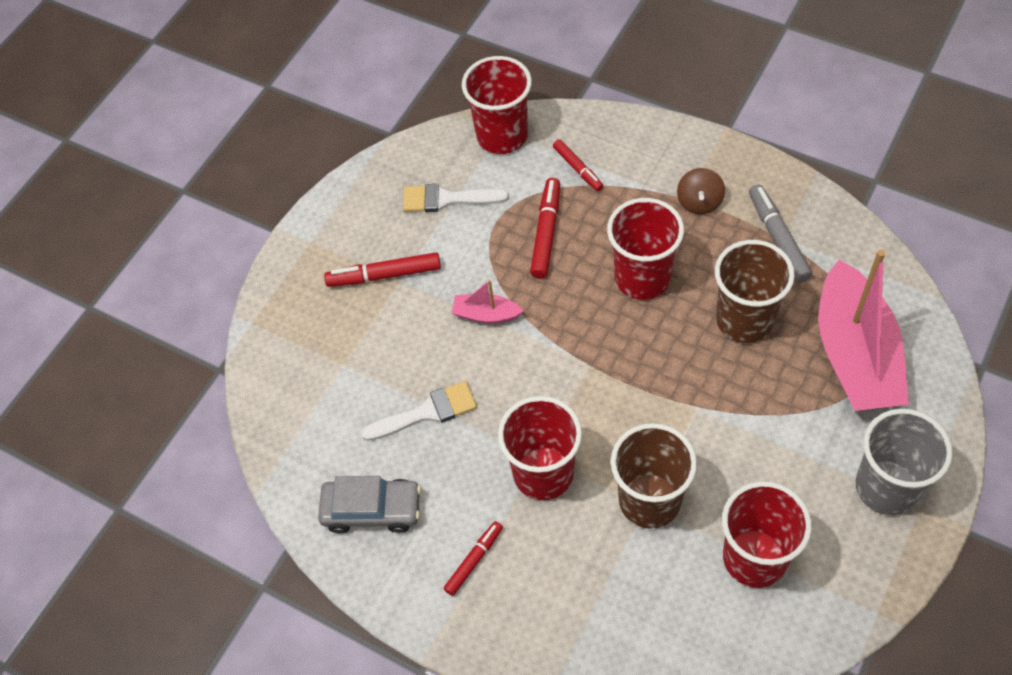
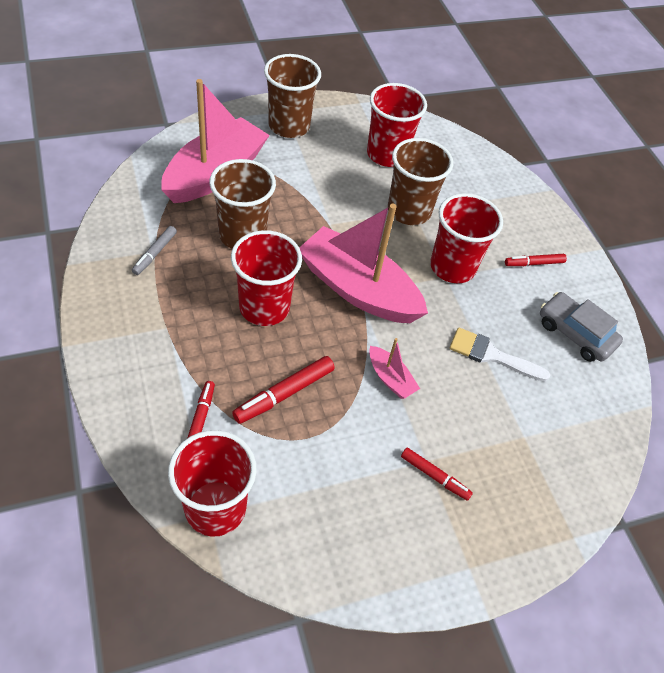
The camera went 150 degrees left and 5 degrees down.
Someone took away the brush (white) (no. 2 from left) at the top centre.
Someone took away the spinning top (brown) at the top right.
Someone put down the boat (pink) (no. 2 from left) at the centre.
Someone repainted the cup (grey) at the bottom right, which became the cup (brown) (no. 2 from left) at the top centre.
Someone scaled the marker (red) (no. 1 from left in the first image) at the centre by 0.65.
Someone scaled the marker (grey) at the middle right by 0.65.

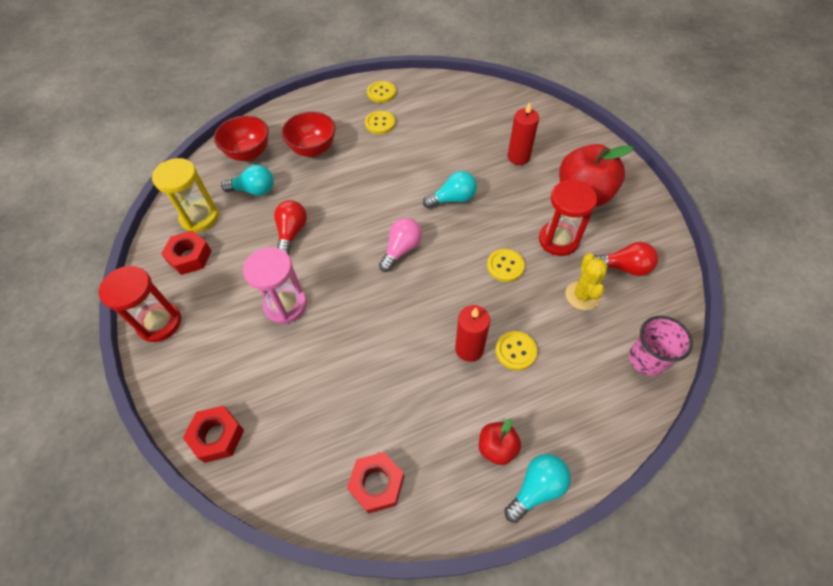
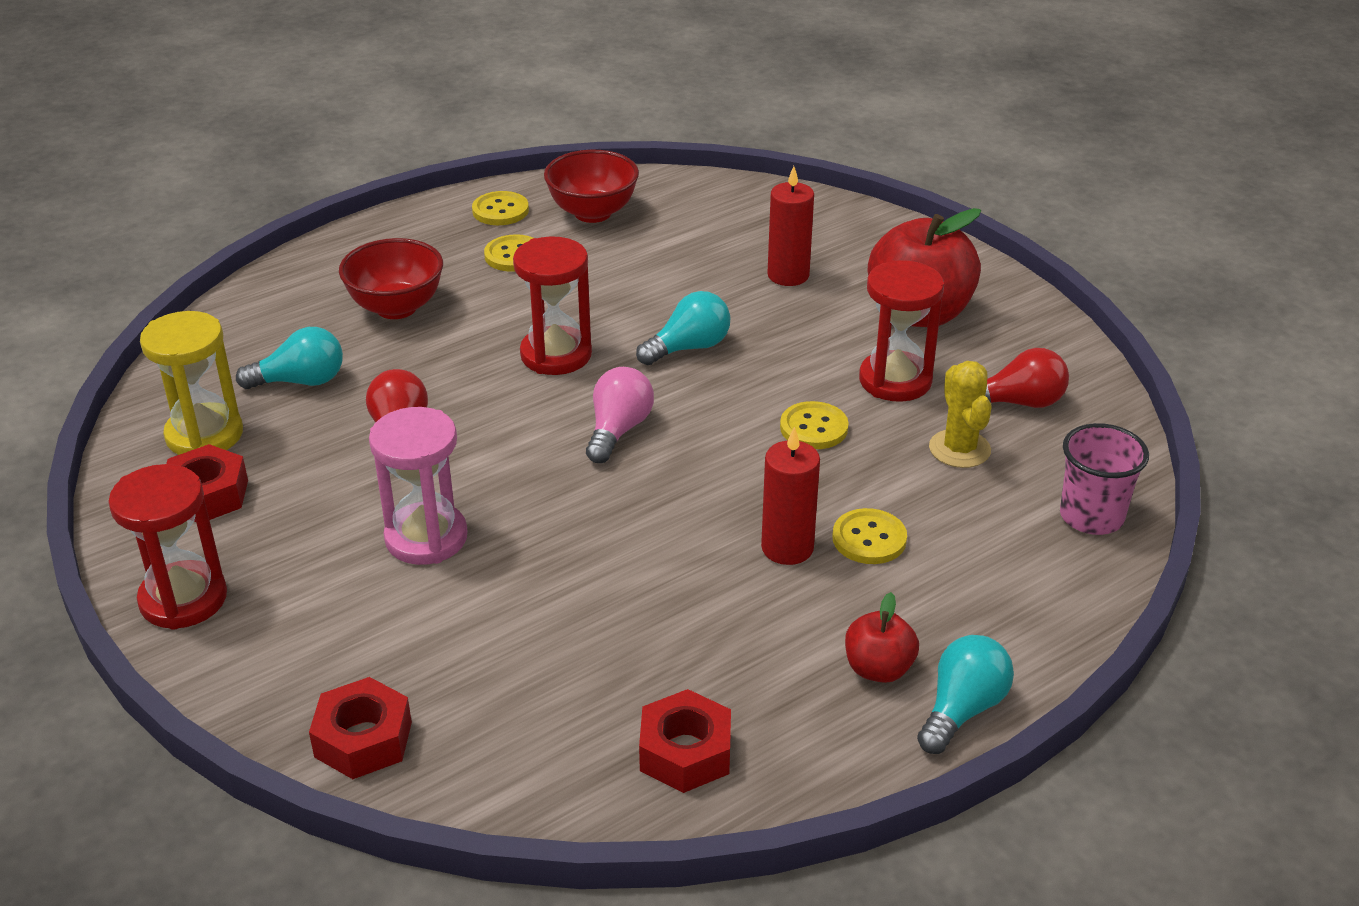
The camera went 15 degrees left and 20 degrees down.
Someone put down the hourglass (red) (no. 2 from left) at the centre.
Someone carried the bowl (red) (no. 1 from left in the first image) from the top left to the top centre.

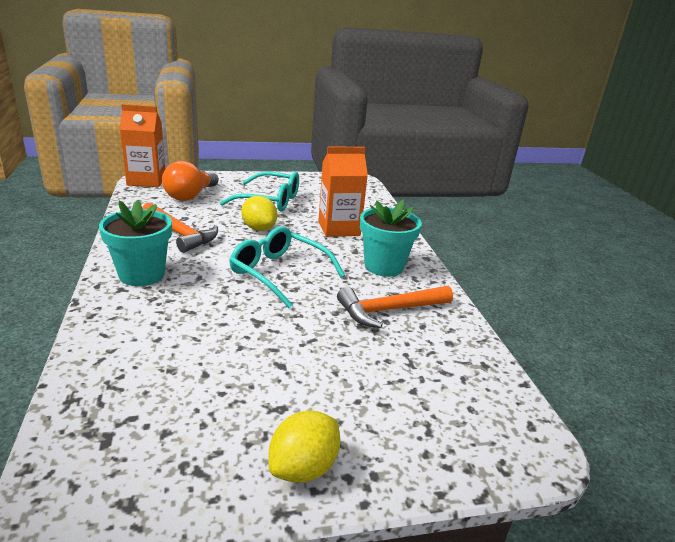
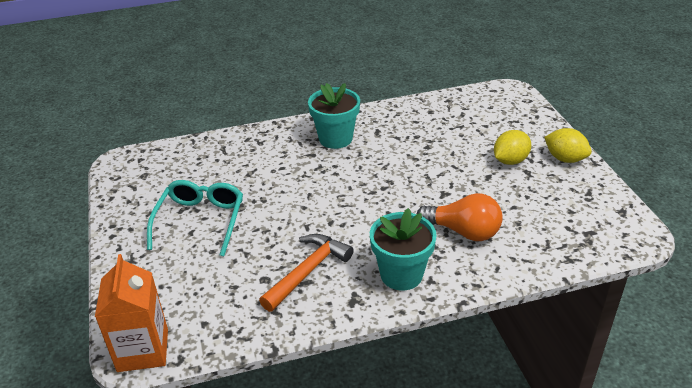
The camera went 90 degrees left and 10 degrees up.
Someone took away the glasses (turquoise) (no. 2 from left) at the centre.
Someone took away the carton (orange) (no. 2 from left) at the centre.
Someone took away the hammer (orange) (no. 2 from left) at the centre.
Someone carried the light bulb (orange) from the middle left to the centre.
Someone carried the lemon (yellow) (no. 1 from left) from the centre to the middle right.

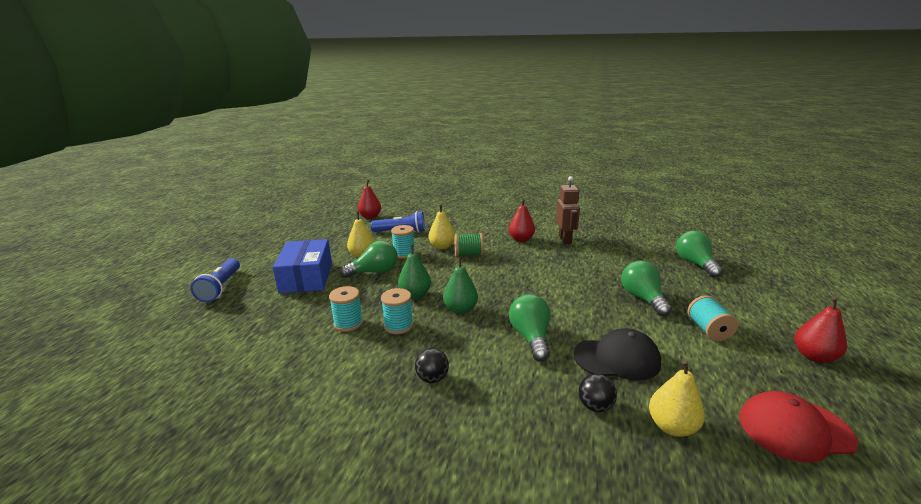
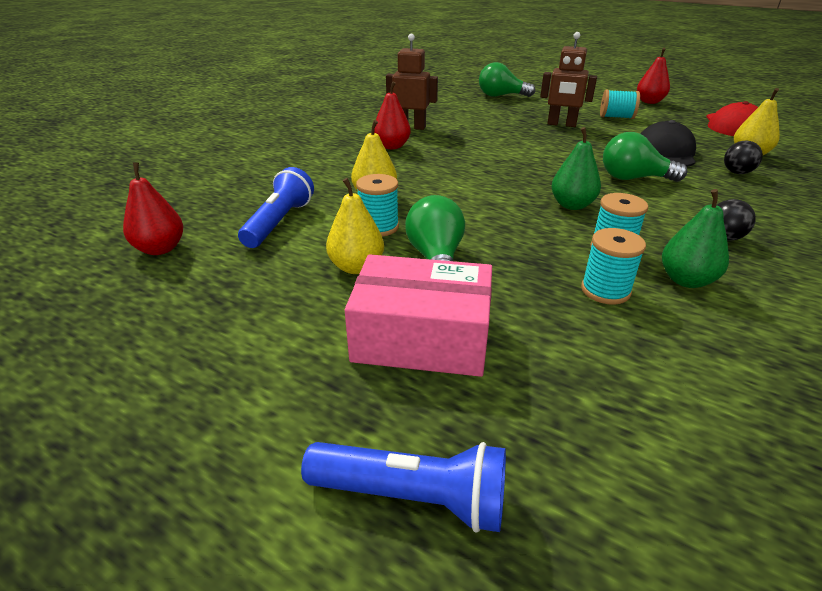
The camera went 75 degrees left and 10 degrees up.
Someone took away the spool (green) at the centre.
Someone carried the pear (green) (no. 1 from left in the first image) from the centre to the middle right.
Someone swapped the light bulb (green) (no. 3 from left) at the middle right for the robot (brown) (no. 2 from left) at the top right.
Someone repainted the box (blue) at the middle left, which became the box (pink) at the centre.

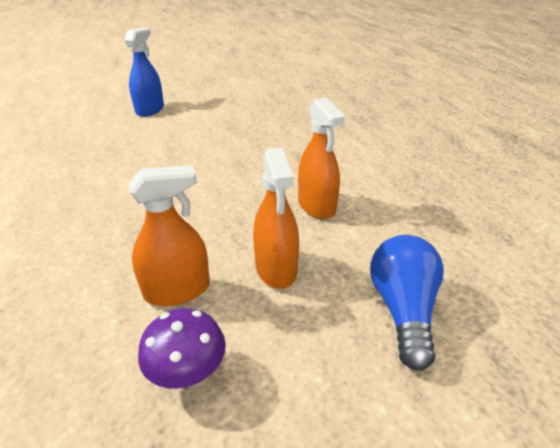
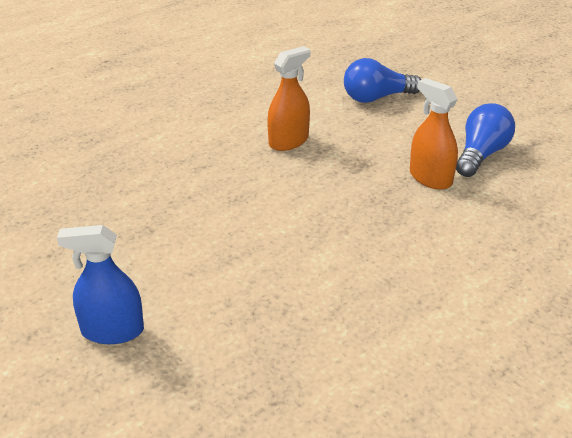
The camera went 110 degrees left and 0 degrees up.
Someone took away the spray bottle (orange) (no. 2 from left) at the centre.
Someone swapped the mushroom (purple) at the bottom left for the light bulb (blue) (no. 2 from left) at the top right.

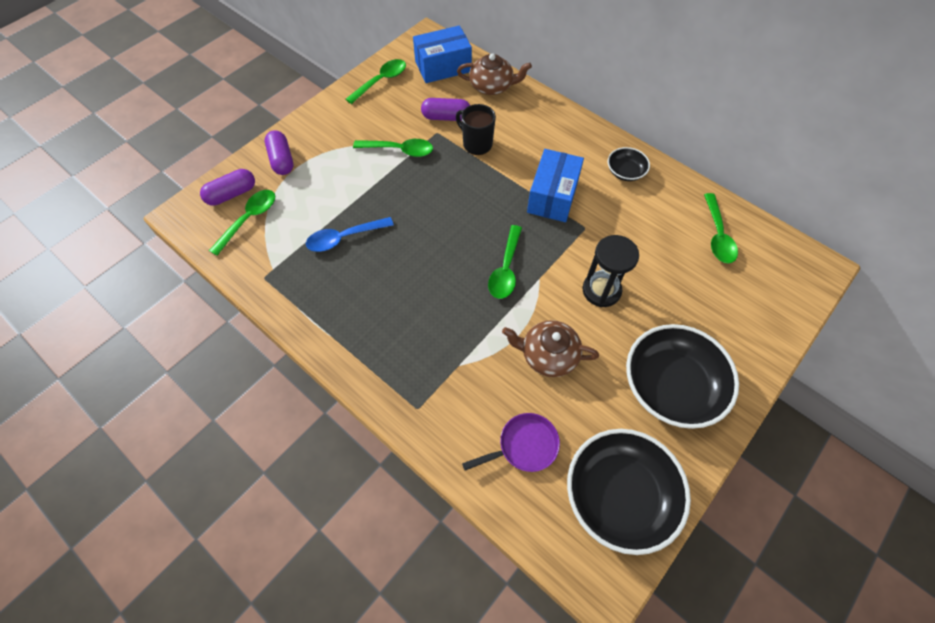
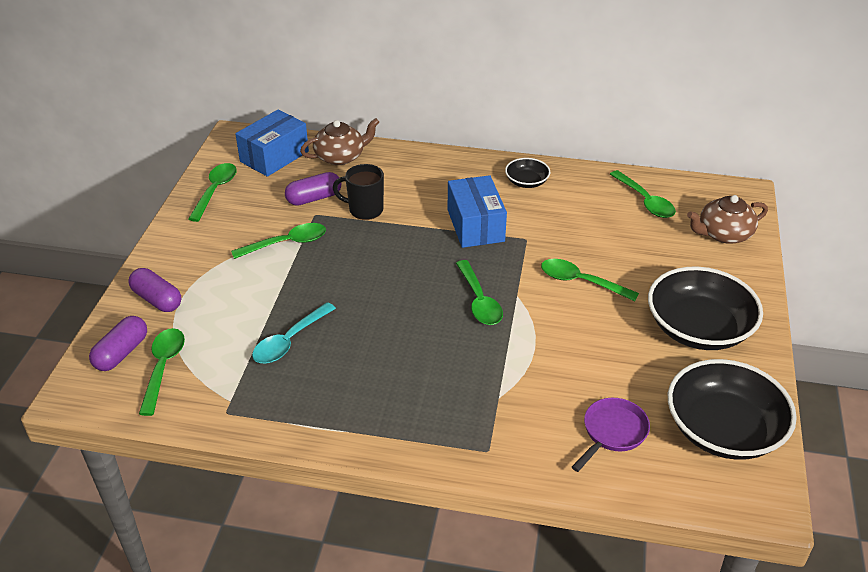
The camera went 30 degrees left and 20 degrees down.
Someone carried the teapot (brown) (no. 2 from left) from the centre to the middle right.
Someone swapped the hourglass (black) at the centre for the spoon (green) (no. 5 from left) at the middle right.
Someone repainted the spoon (blue) at the centre, which became the spoon (turquoise) at the centre.

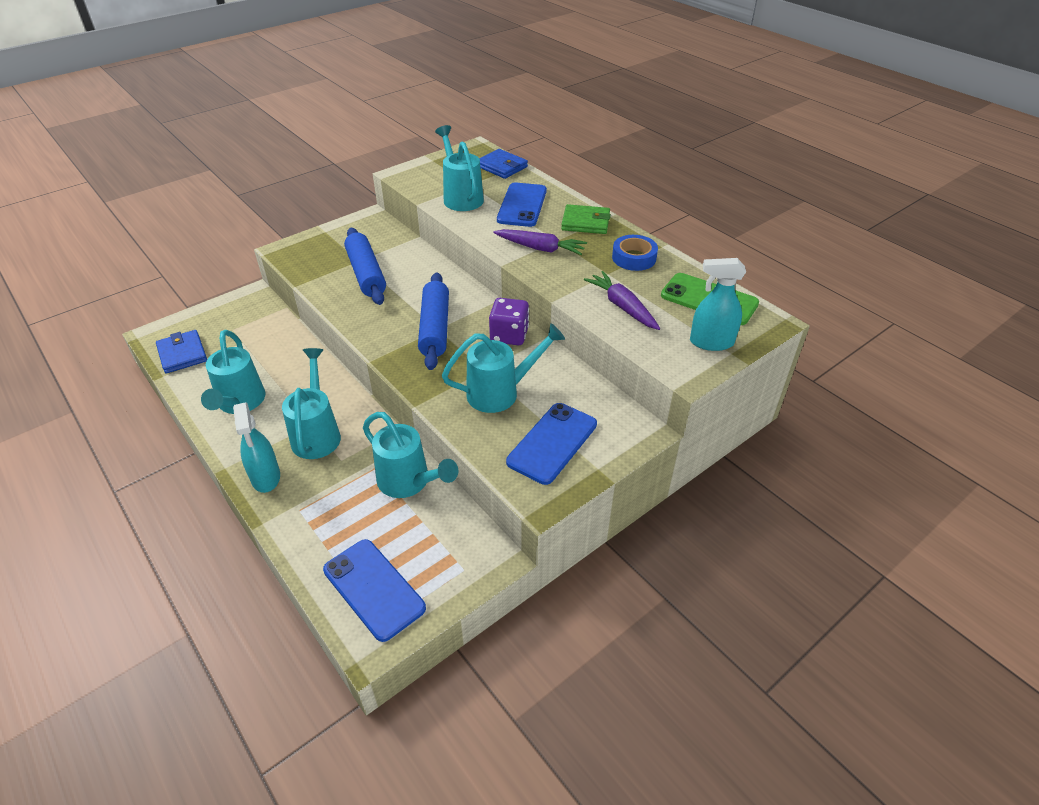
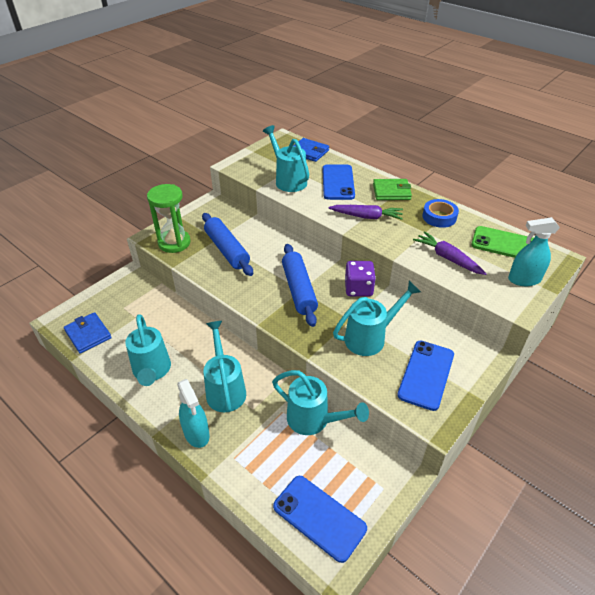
The camera went 10 degrees left and 0 degrees up.
Someone put down the hourglass (green) at the middle left.

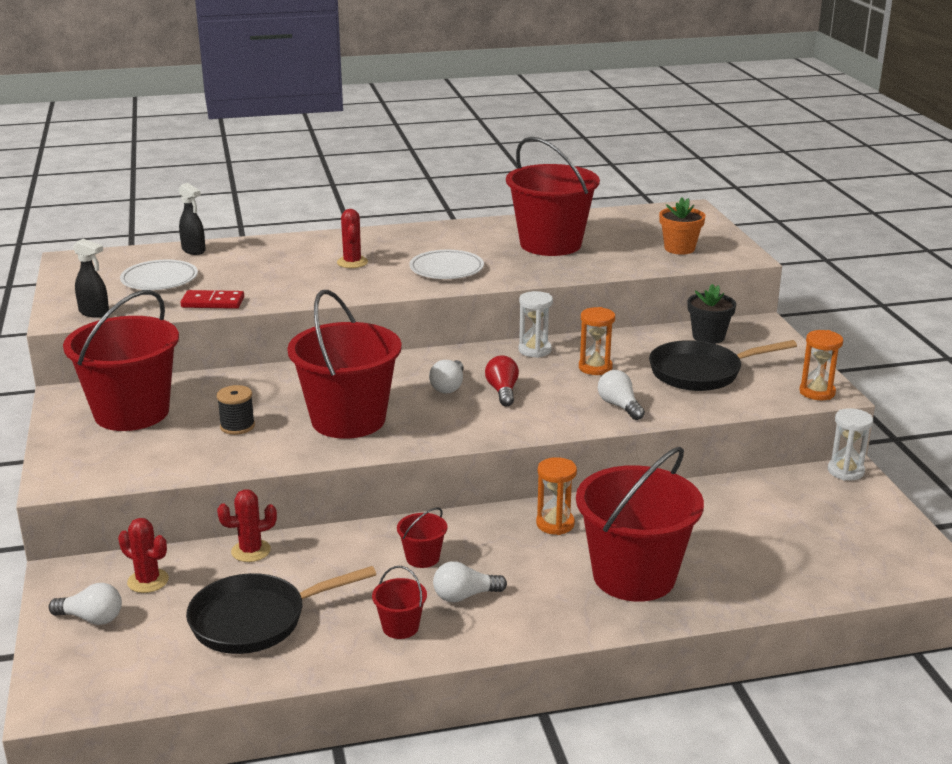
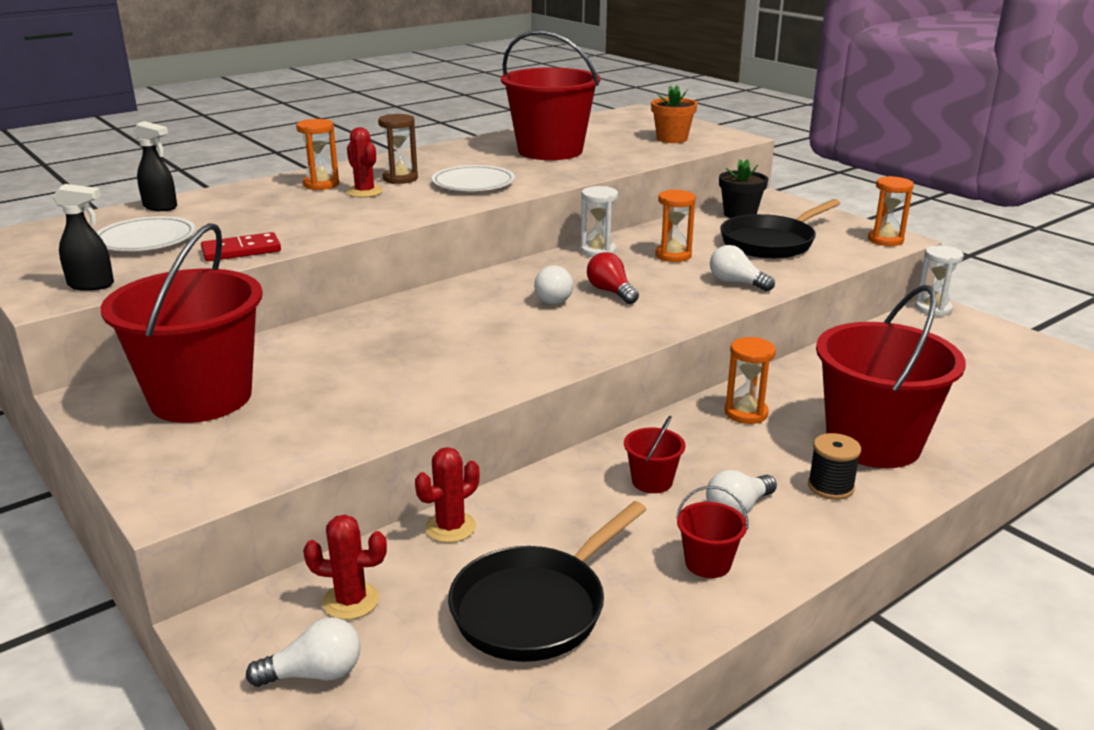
The camera went 25 degrees left and 0 degrees up.
Someone took away the bucket (red) (no. 2 from left) at the centre.
Someone put down the hourglass (orange) (no. 1 from left) at the top left.
Someone put down the hourglass (brown) at the top centre.
Someone carried the spool (black) from the middle left to the middle right.

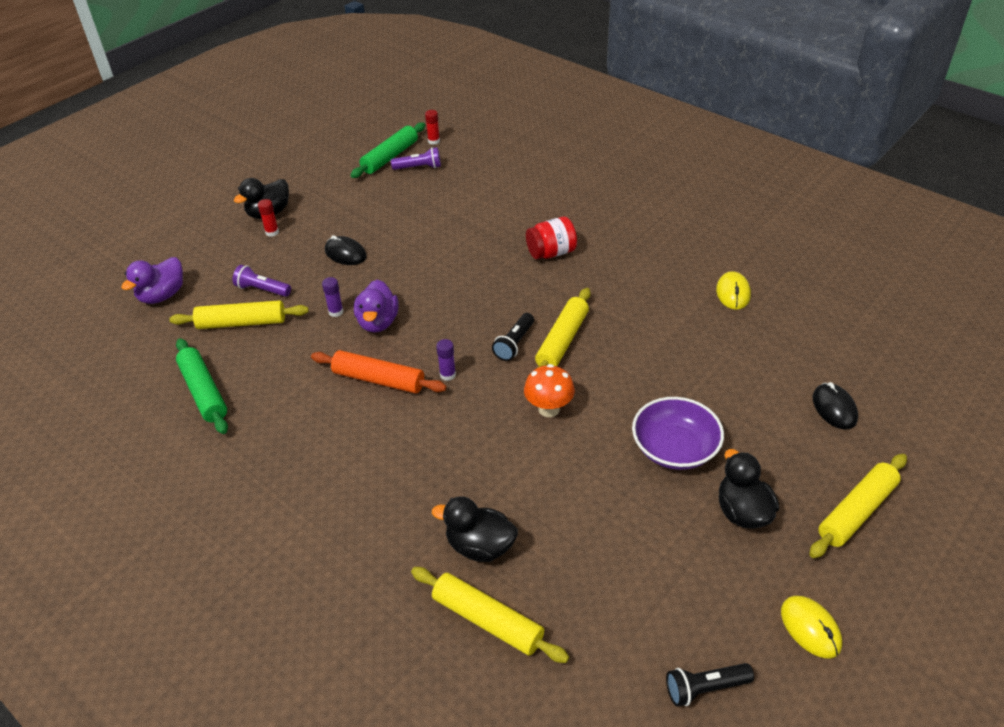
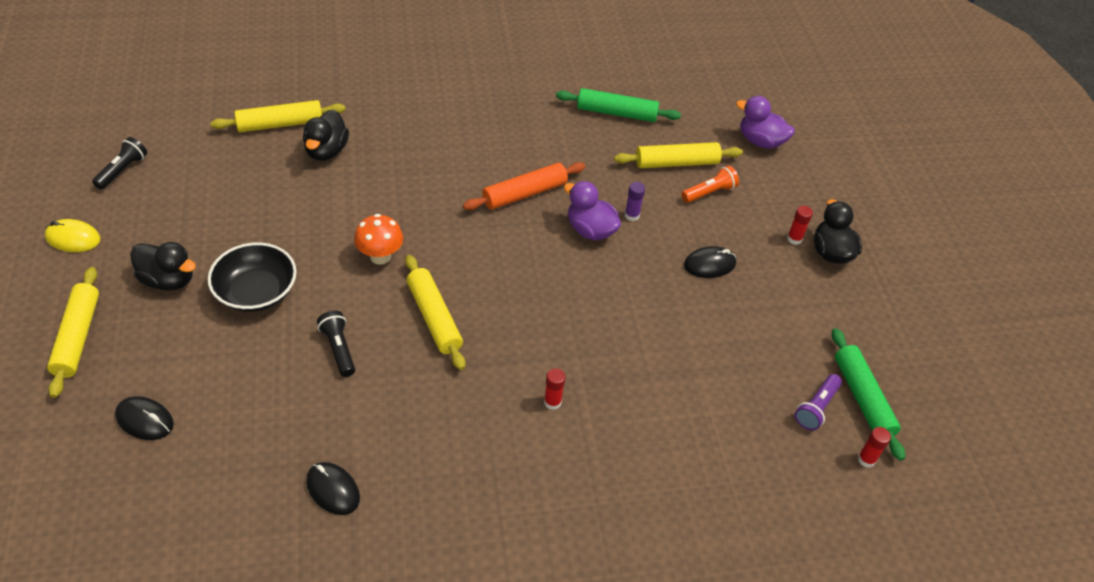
The camera went 125 degrees right and 5 degrees up.
Someone took away the glue stick (purple) (no. 2 from left) at the centre.
Someone carried the flashlight (black) (no. 1 from left in the first image) from the centre to the middle left.
Someone swapped the jar (red) at the top centre for the glue stick (red) (no. 1 from left) at the bottom centre.
Someone repainted the flashlight (purple) (no. 1 from left) at the middle left, which became the flashlight (orange) at the top centre.
Someone repainted the bowl (purple) at the middle right, which became the bowl (black) at the middle left.
Someone repainted the mouse (yellow) (no. 1 from left) at the middle right, which became the mouse (black) (no. 2 from left) at the bottom left.
Someone rotated the duck (purple) (no. 1 from left in the first image) at the middle left by 45 degrees counterclockwise.
Someone rotated the rolling pin (yellow) (no. 1 from left in the first image) at the middle left by 45 degrees clockwise.
Someone rotated the duck (black) (no. 2 from left) at the bottom centre by 135 degrees clockwise.

